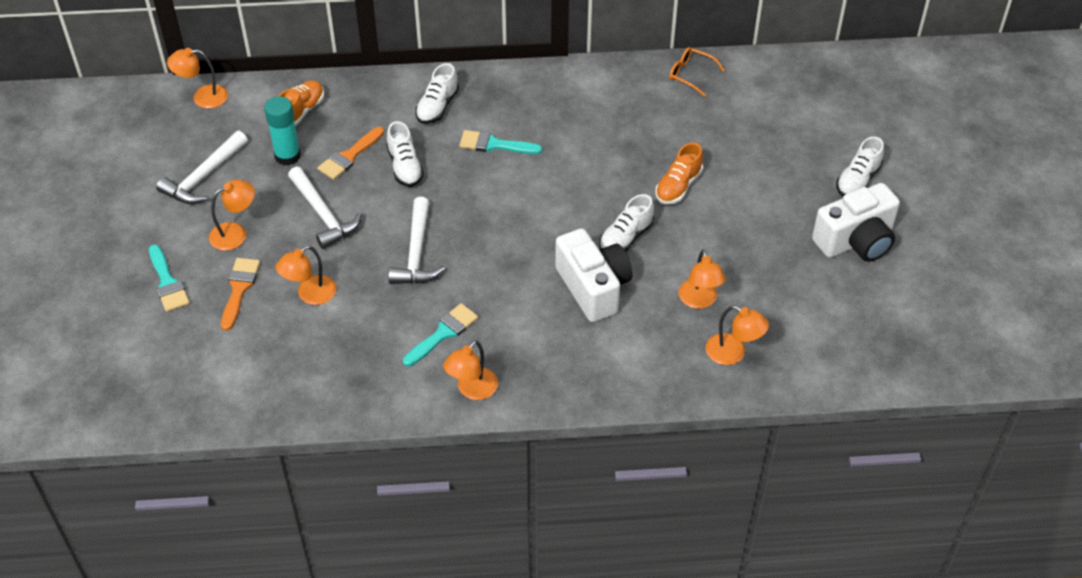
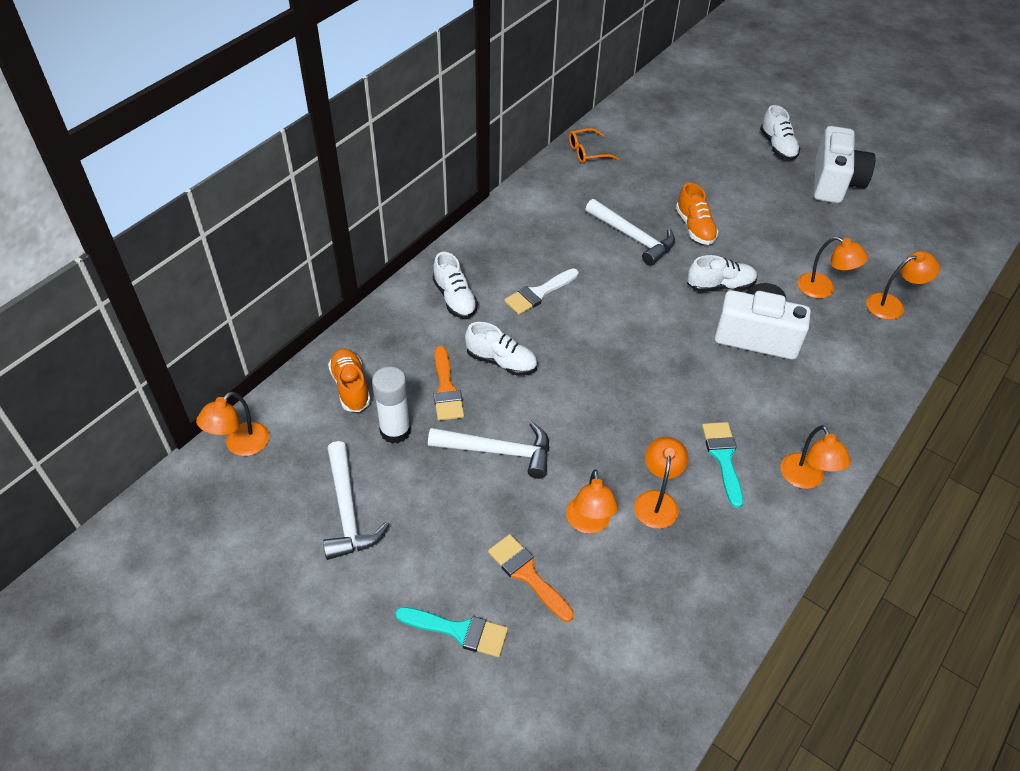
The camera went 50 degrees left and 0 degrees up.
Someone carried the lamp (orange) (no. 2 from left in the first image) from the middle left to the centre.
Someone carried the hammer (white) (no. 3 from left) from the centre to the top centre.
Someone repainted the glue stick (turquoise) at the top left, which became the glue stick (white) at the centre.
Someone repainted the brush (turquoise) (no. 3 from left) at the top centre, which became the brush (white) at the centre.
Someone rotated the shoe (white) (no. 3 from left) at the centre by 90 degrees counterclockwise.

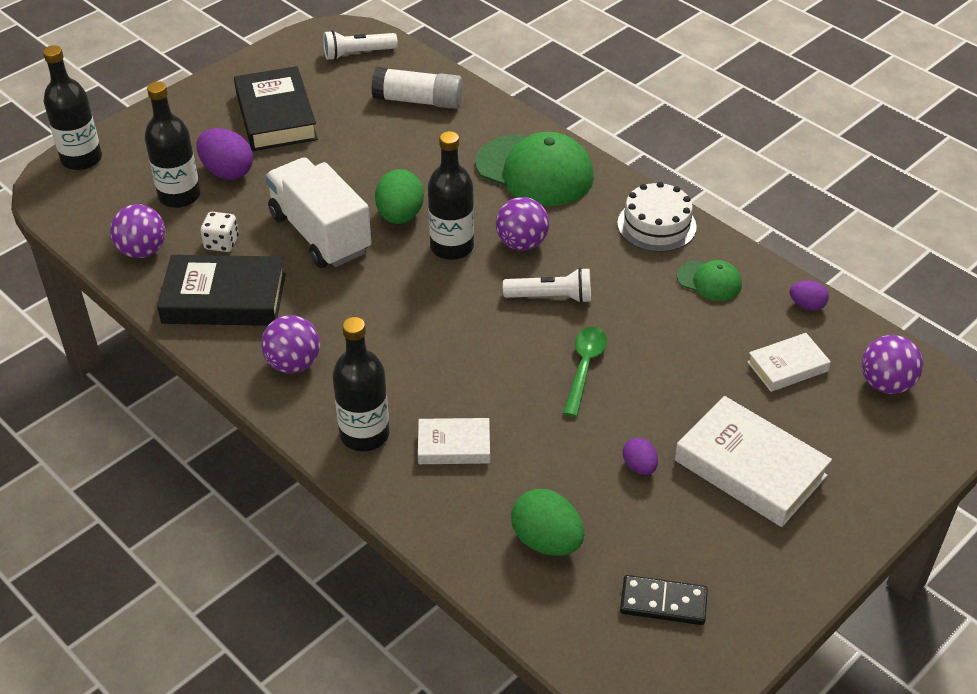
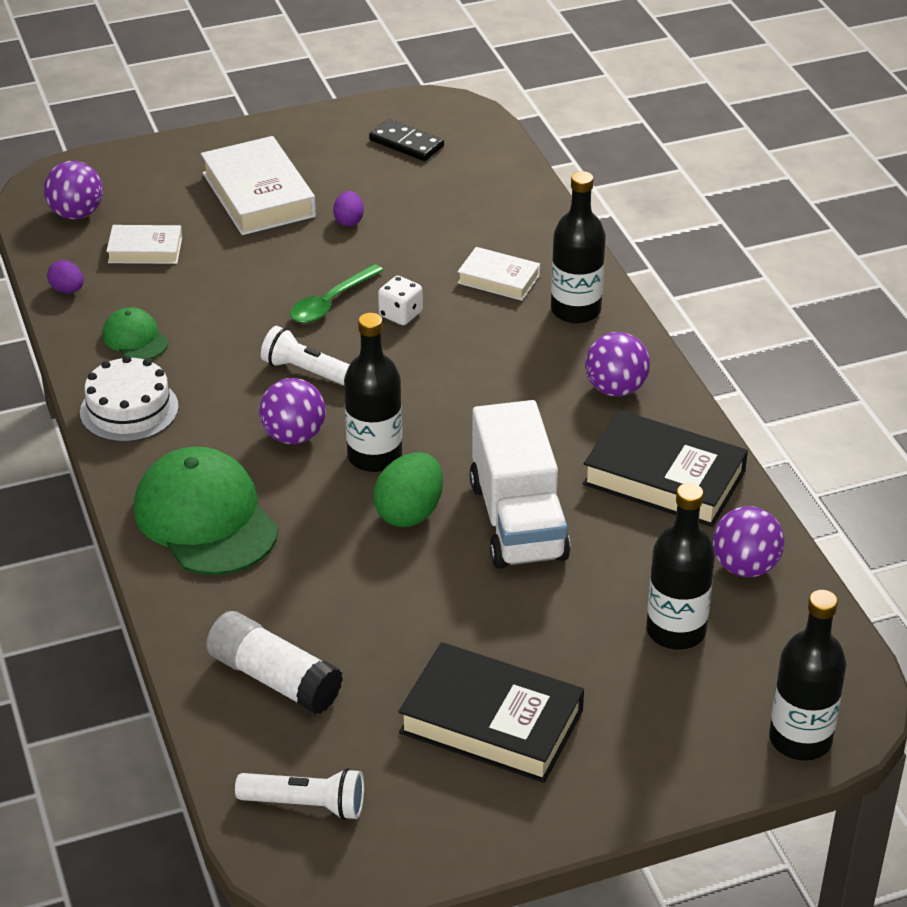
The camera went 155 degrees left and 5 degrees down.
Someone took away the egg (purple) (no. 1 from left) at the top left.
Someone took away the egg (green) (no. 2 from left) at the bottom centre.
Someone carried the dice (white) from the middle left to the top centre.
Someone rotated the book (black) (no. 2 from left in the first image) at the top left by 75 degrees counterclockwise.

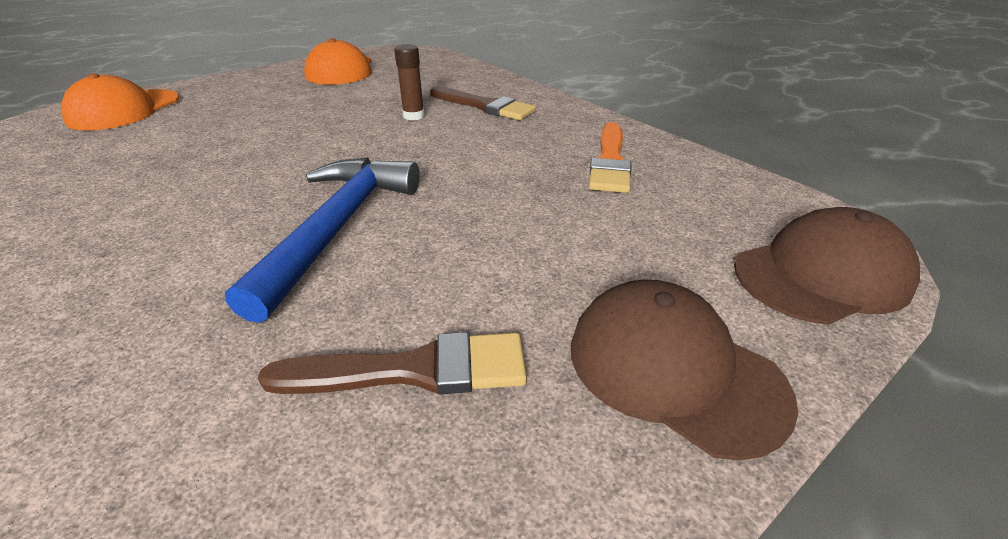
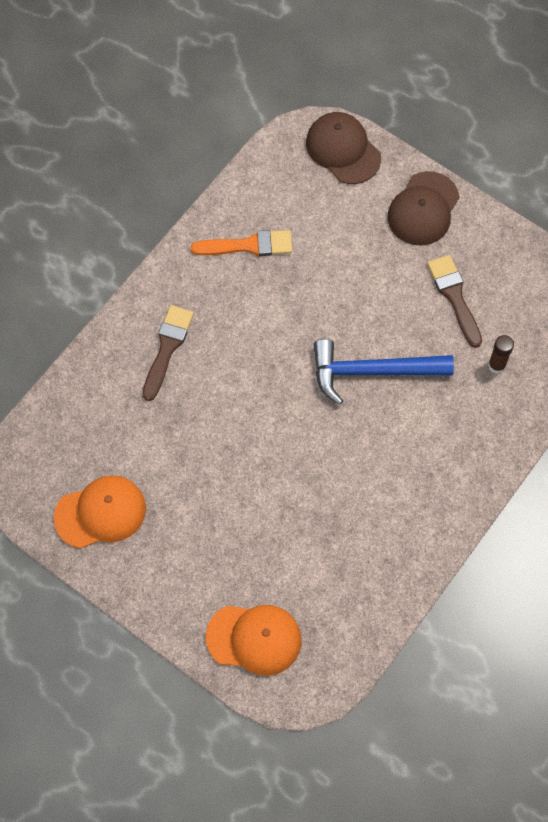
The camera went 105 degrees left and 30 degrees up.
Someone carried the glue stick (brown) from the top centre to the middle right.

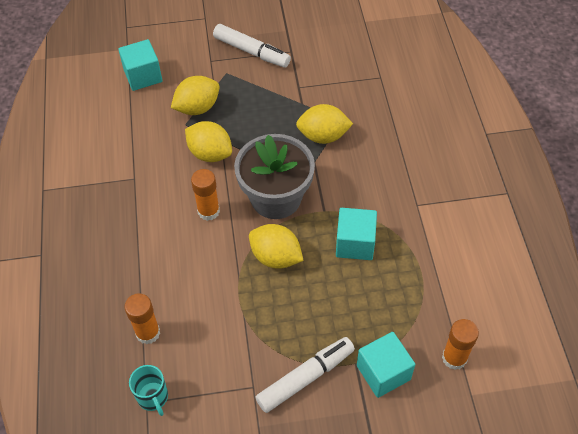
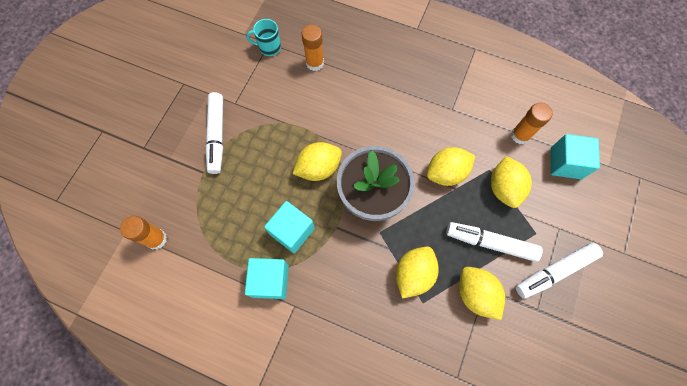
The camera went 120 degrees right and 15 degrees up.
Someone put down the marker (white) (no. 2 from left) at the middle right.
Someone put down the lemon (yellow) (no. 4 from left) at the bottom right.
Someone carried the glue stick (orange) (no. 2 from left in the first image) from the centre to the top right.
Someone carried the cube (turquoise) (no. 3 from left in the first image) from the bottom right to the bottom centre.

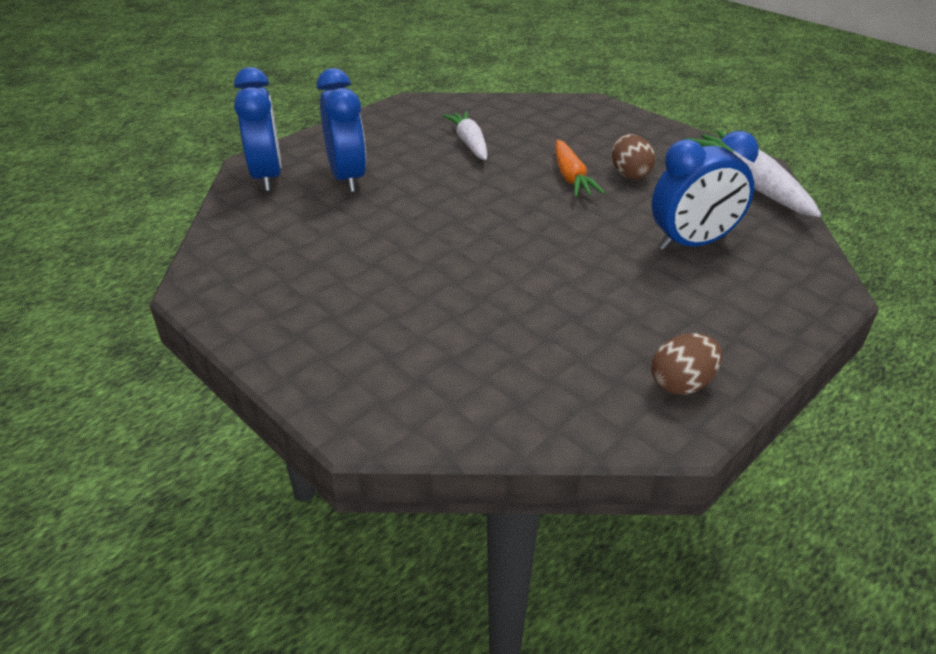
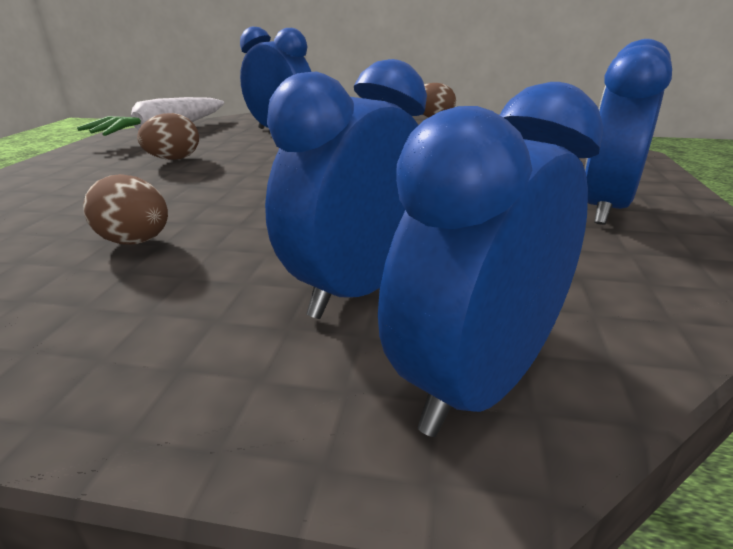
The camera went 125 degrees left and 10 degrees down.
Someone took away the carrot (orange) at the top centre.
Someone put down the clock (blue) (no. 4 from left) at the top right.
Someone swapped the carrot (white) (no. 1 from left) at the top centre for the egg (brown) (no. 1 from left) at the middle left.

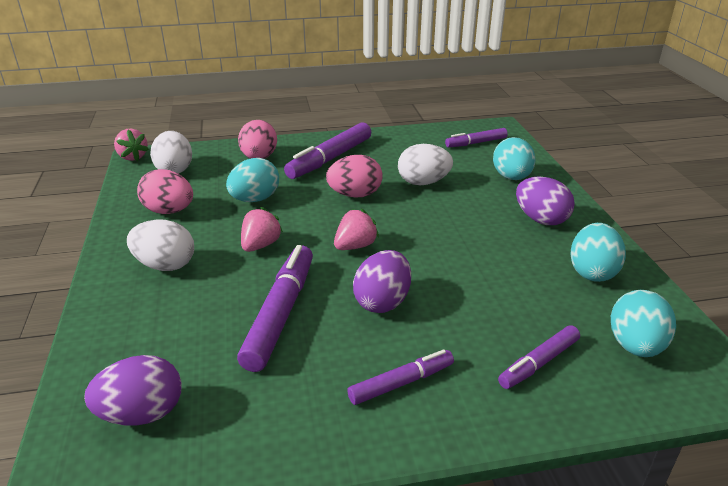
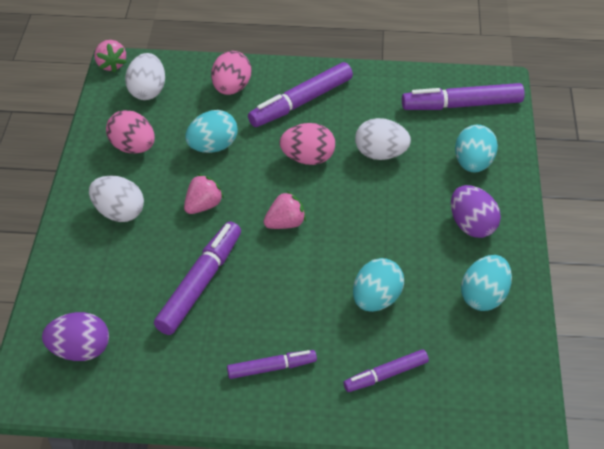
The camera went 15 degrees right and 15 degrees up.
Someone took away the egg (purple) (no. 2 from left) at the centre.
Someone carried the egg (turquoise) (no. 4 from left in the first image) from the middle right to the centre.
Someone scaled the marker (purple) (no. 4 from left in the first image) at the top centre by 1.68.

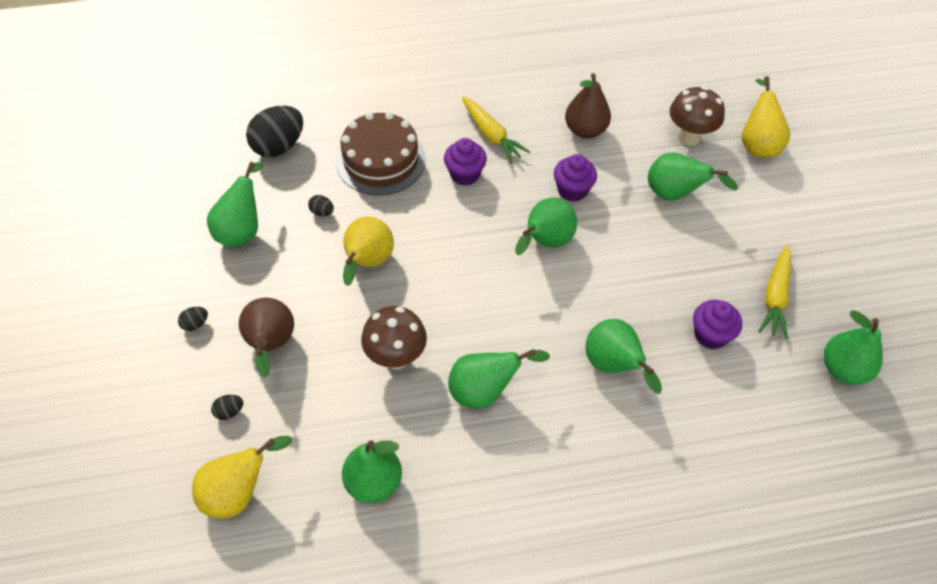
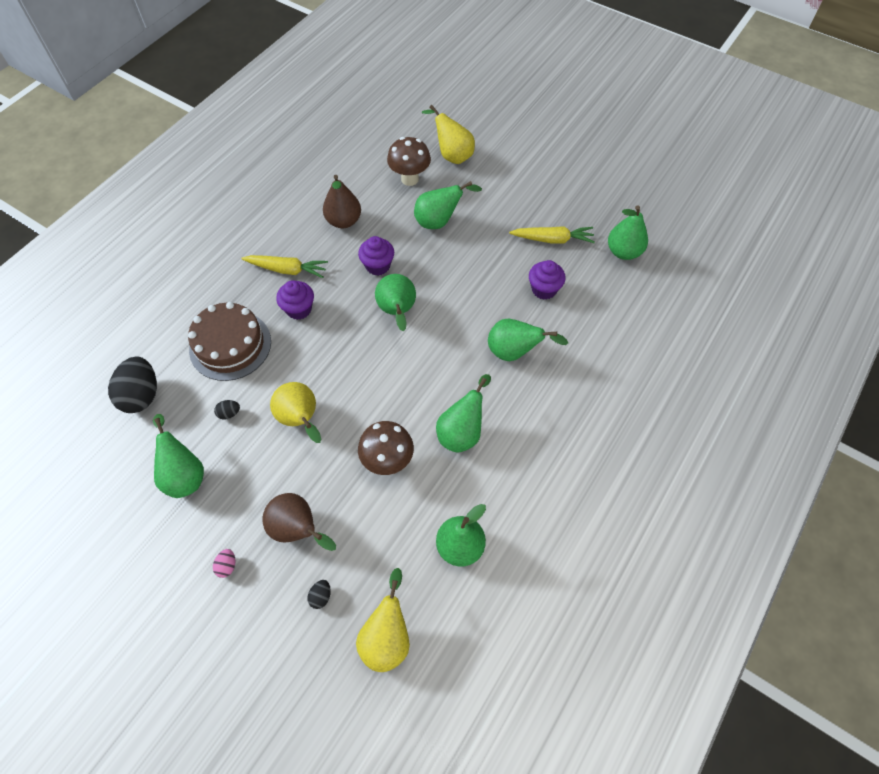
The camera went 45 degrees left and 5 degrees up.
Someone repainted the egg (black) (no. 1 from left) at the middle left, which became the egg (pink) at the bottom left.
Someone rotated the carrot (yellow) (no. 2 from left) at the middle right by 60 degrees counterclockwise.

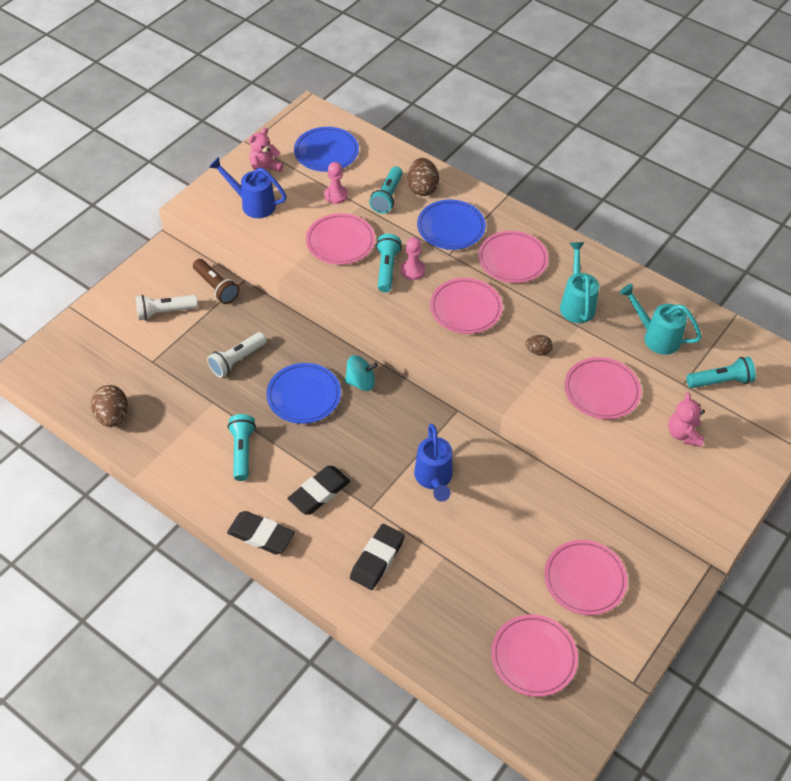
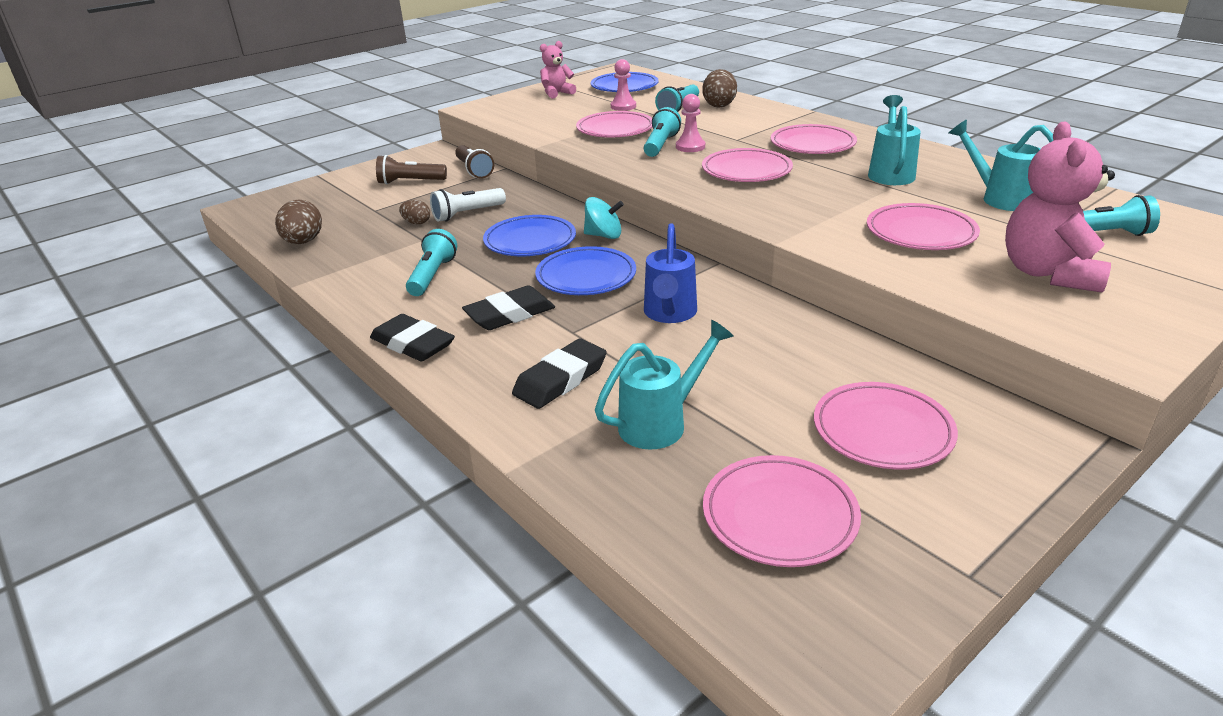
The camera went 15 degrees right and 20 degrees down.
Someone took away the watering can (blue) (no. 1 from left) at the top left.
Someone put down the watering can (turquoise) (no. 1 from left) at the centre.
Someone carried the plate (blue) (no. 3 from left in the first image) from the top centre to the centre.
Someone carried the egg (brown) (no. 3 from left in the first image) from the middle right to the top centre.
Someone repainted the flashlight (white) (no. 1 from left) at the middle left, which became the flashlight (brown) (no. 1 from left) at the top centre.
Someone scaled the teddy bear (pink) (no. 2 from left) at the middle right by 1.74.

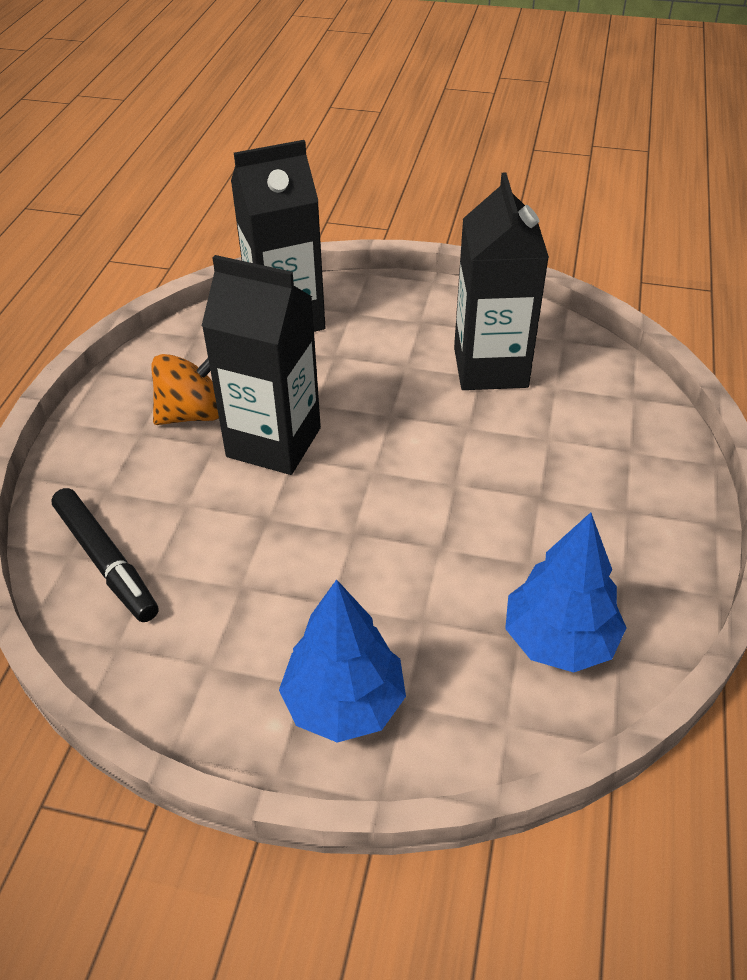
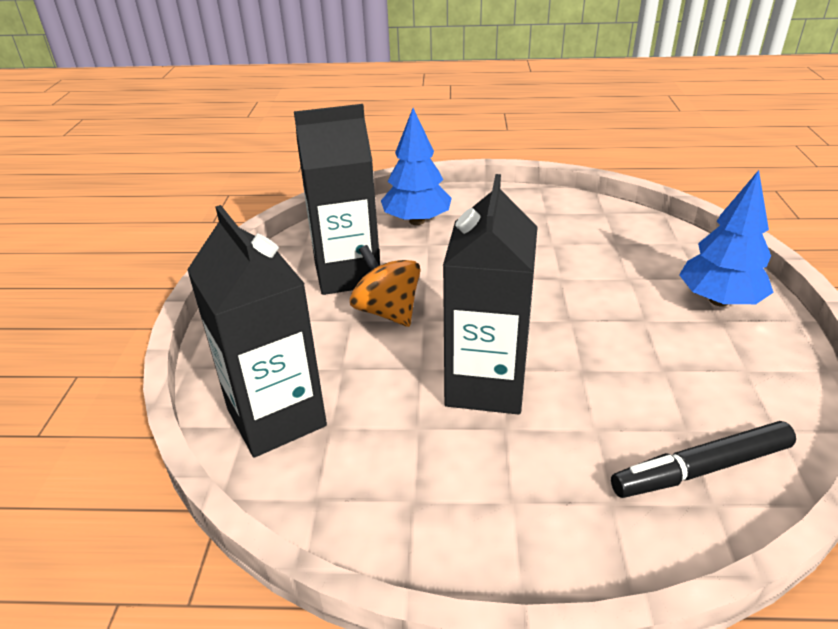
The camera went 100 degrees left and 10 degrees down.
Someone carried the spinning top (orange) from the middle left to the centre.
Someone carried the tree (blue) (no. 2 from left in the first image) from the middle right to the top centre.
Someone rotated the marker (black) at the middle left by 150 degrees counterclockwise.

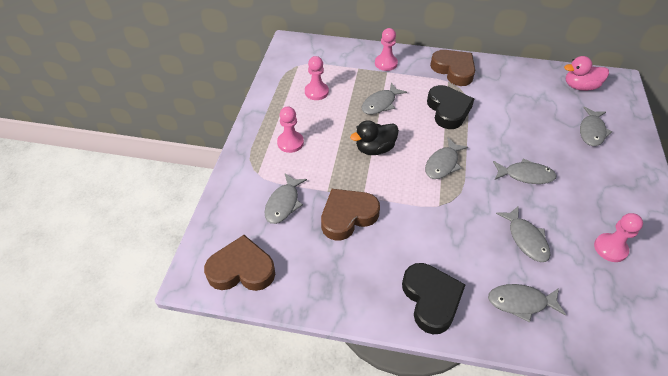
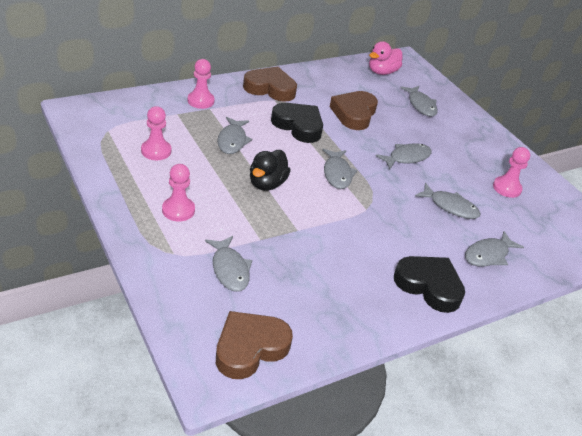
The camera went 45 degrees left and 10 degrees down.
Someone carried the heart (brown) (no. 2 from left in the first image) from the centre to the top centre.

